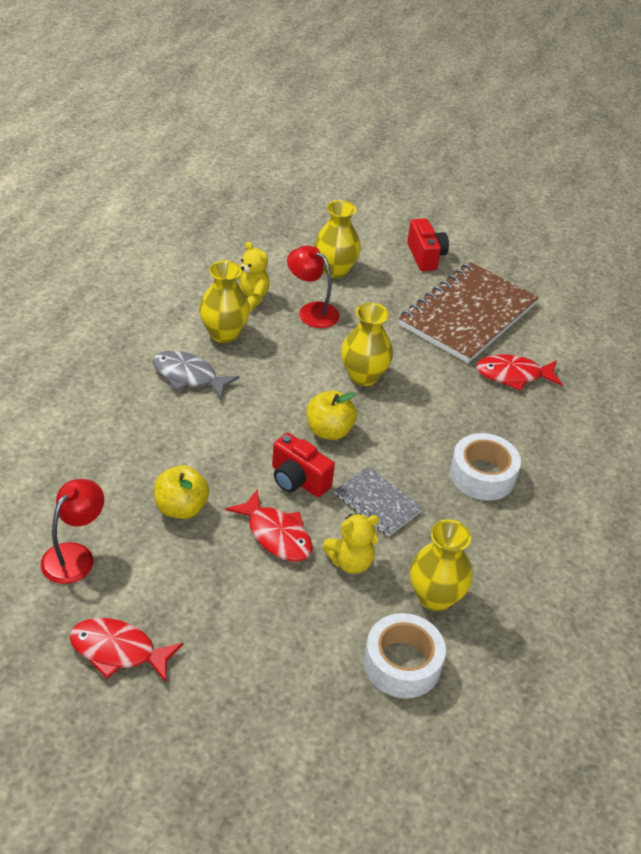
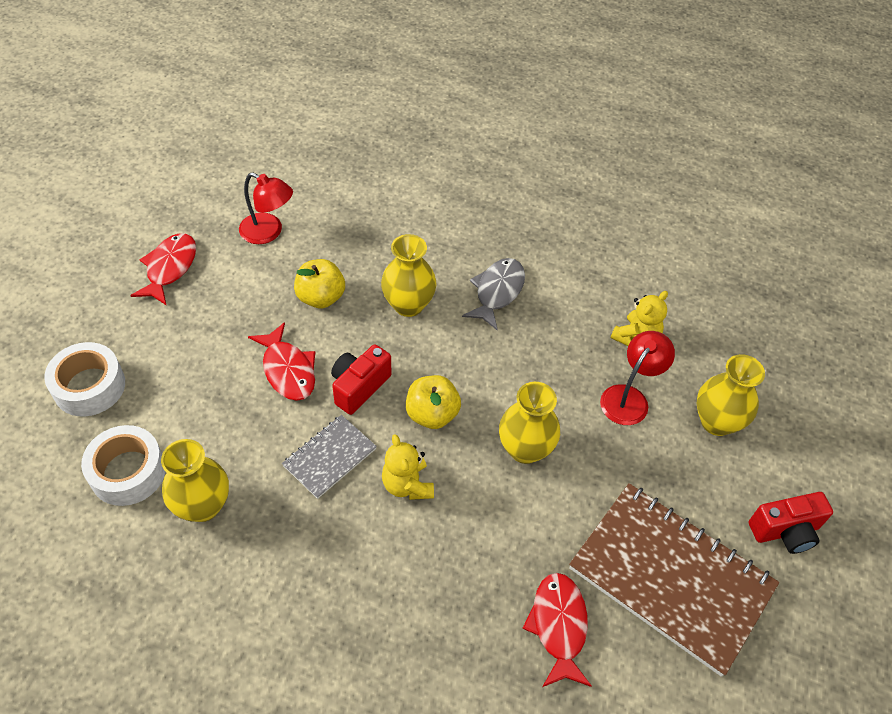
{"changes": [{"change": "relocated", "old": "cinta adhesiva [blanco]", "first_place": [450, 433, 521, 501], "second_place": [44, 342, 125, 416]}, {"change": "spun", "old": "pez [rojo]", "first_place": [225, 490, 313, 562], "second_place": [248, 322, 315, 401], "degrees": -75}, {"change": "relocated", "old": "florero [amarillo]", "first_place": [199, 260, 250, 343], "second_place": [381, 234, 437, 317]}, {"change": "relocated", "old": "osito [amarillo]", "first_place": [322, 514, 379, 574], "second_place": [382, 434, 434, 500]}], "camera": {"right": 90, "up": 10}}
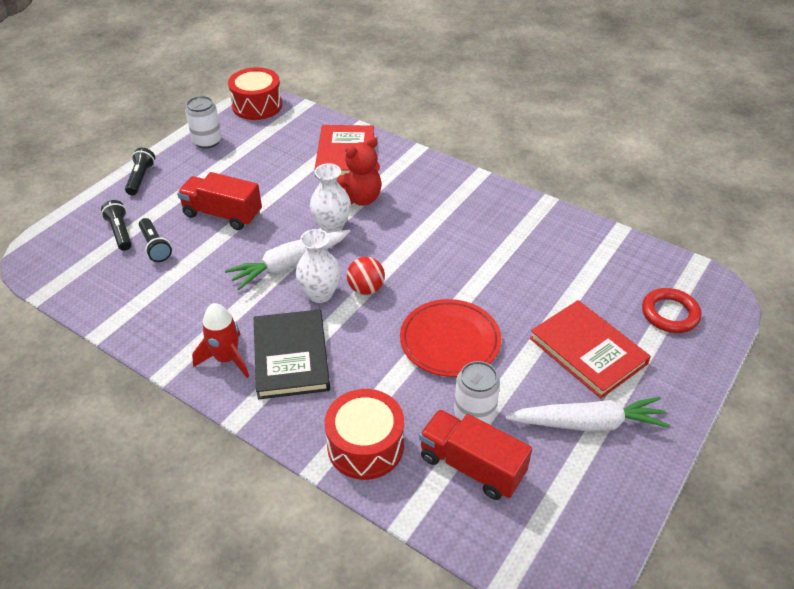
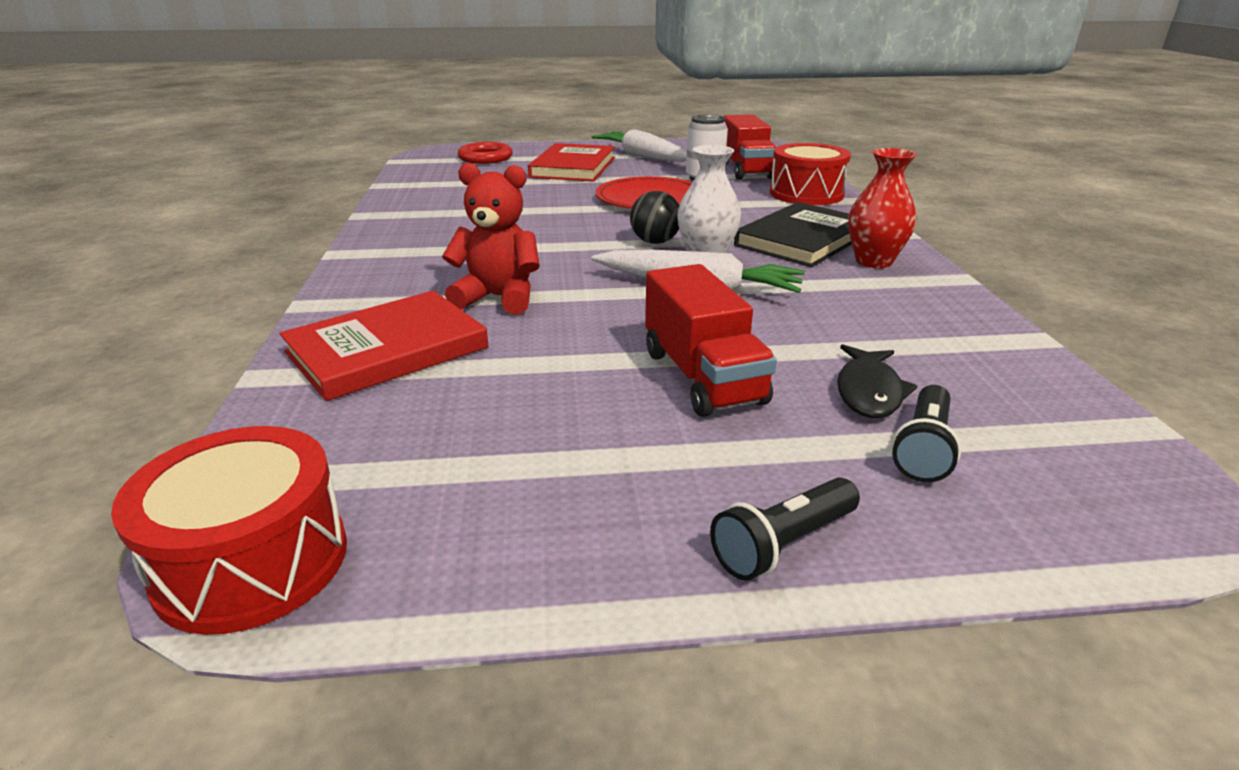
{"changes": [{"change": "colour", "old": "pelota [rojo]", "new": "pelota [negro]", "first_place": [347, 257, 385, 295], "second_place": [630, 191, 679, 244]}, {"change": "exchanged", "old": "lámpara de mano [negro]", "new": "pez [negro]", "first_place": [139, 218, 172, 262], "second_place": [837, 344, 917, 418]}, {"change": "exchanged", "old": "cohete [rojo]", "new": "florero [rojo]", "first_place": [192, 303, 249, 378], "second_place": [848, 148, 917, 268]}, {"change": "missing", "old": "lata [blanco]", "first_place": [185, 96, 222, 149]}, {"change": "missing", "old": "florero [blanco]", "first_place": [310, 163, 351, 233]}], "camera": {"right": -130, "up": -15}}
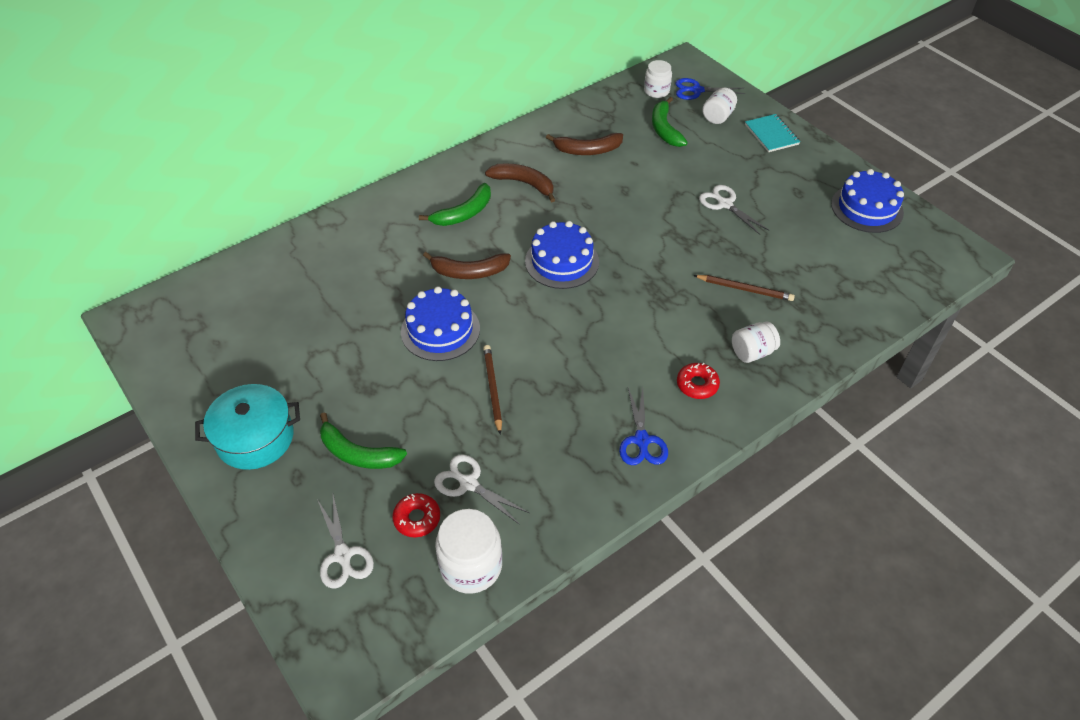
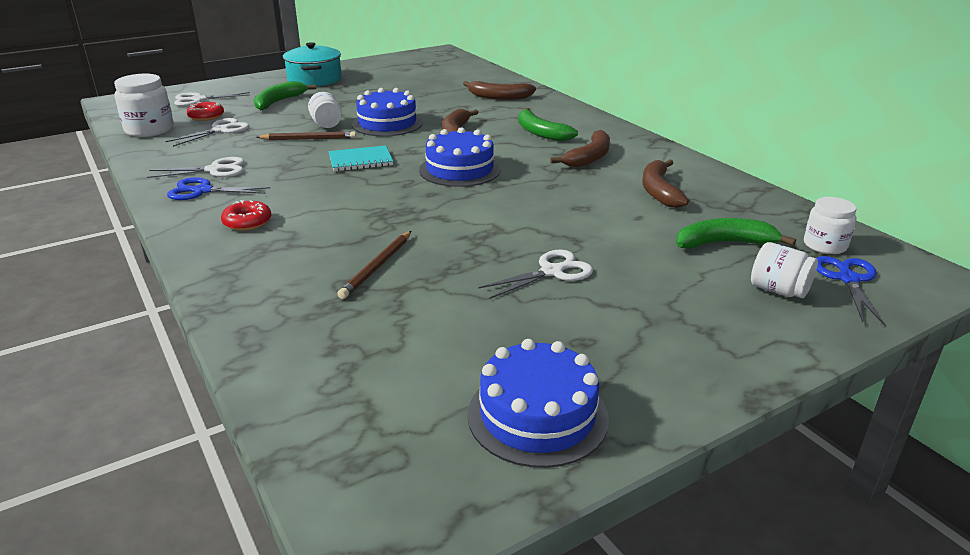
{"changes": [{"change": "appeared", "new": "tijeras [blanco]", "second_place": [147, 157, 244, 178]}, {"change": "relocated", "old": "tarro [blanco]", "first_place": [732, 322, 780, 363], "second_place": [308, 92, 342, 128]}, {"change": "relocated", "old": "cuaderno [turquesa]", "first_place": [745, 114, 800, 152], "second_place": [328, 145, 393, 172]}, {"change": "appeared", "new": "plátano [marrón]", "second_place": [463, 81, 536, 100]}], "camera": {"right": 95, "up": -20}}
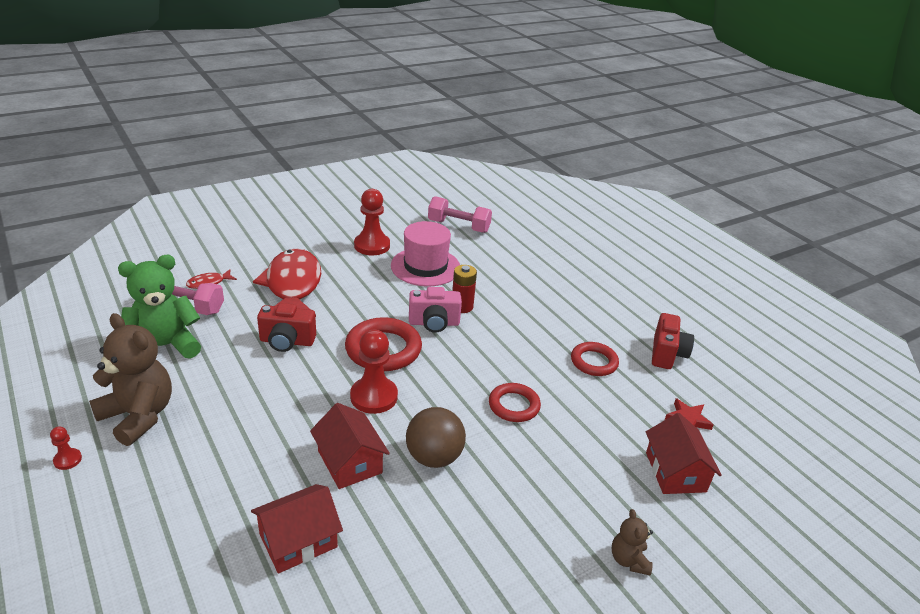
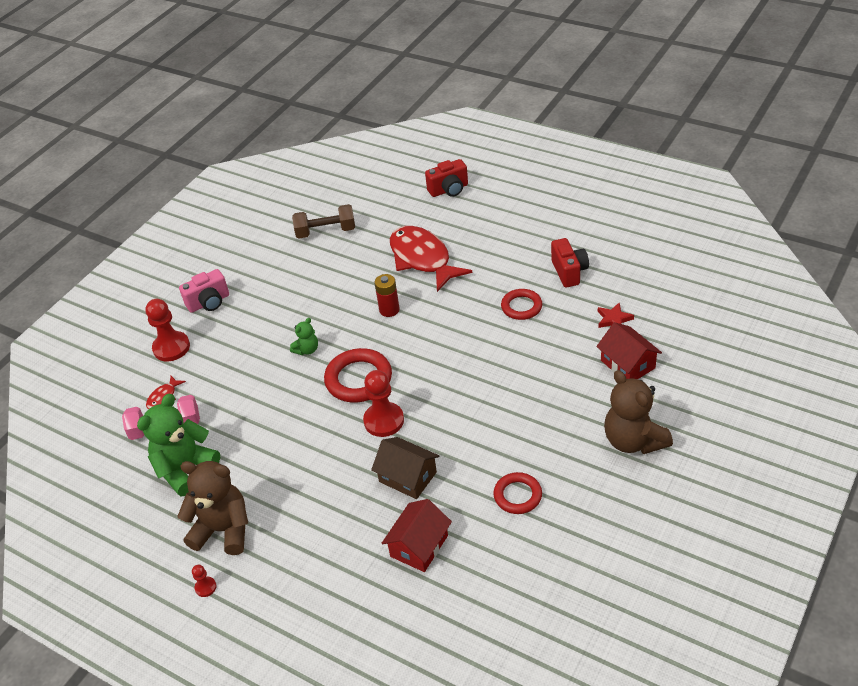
{"changes": [{"change": "relocated", "old": "peón [rojo]", "first_place": [354, 189, 390, 255], "second_place": [145, 299, 190, 361]}, {"change": "relocated", "old": "cámara [rosa]", "first_place": [409, 287, 462, 333], "second_place": [179, 269, 229, 313]}, {"change": "appeared", "new": "osito [verde]", "second_place": [290, 318, 318, 355]}, {"change": "colour", "old": "mancuerna [rosa]", "new": "mancuerna [marrón]", "first_place": [428, 196, 492, 233], "second_place": [292, 204, 355, 239]}, {"change": "colour", "old": "casa [rojo]", "new": "casa [marrón]", "first_place": [310, 403, 390, 489], "second_place": [371, 437, 439, 499]}, {"change": "relocated", "old": "pez [rojo]", "first_place": [253, 249, 321, 317], "second_place": [390, 226, 472, 292]}, {"change": "relocated", "old": "cámara [rojo]", "first_place": [257, 303, 316, 352], "second_place": [425, 159, 468, 197]}, {"change": "relocated", "old": "anillo [rojo]", "first_place": [489, 383, 541, 422], "second_place": [493, 472, 542, 514]}, {"change": "size", "old": "osito [marrón]", "first_place": [612, 509, 653, 575], "second_place": [604, 370, 673, 454], "factor": 2.04}, {"change": "missing", "old": "sombrero [rosa]", "first_place": [391, 221, 460, 286]}, {"change": "missing", "old": "pelota [marrón]", "first_place": [406, 407, 466, 468]}], "camera": {"right": -20, "up": 10}}
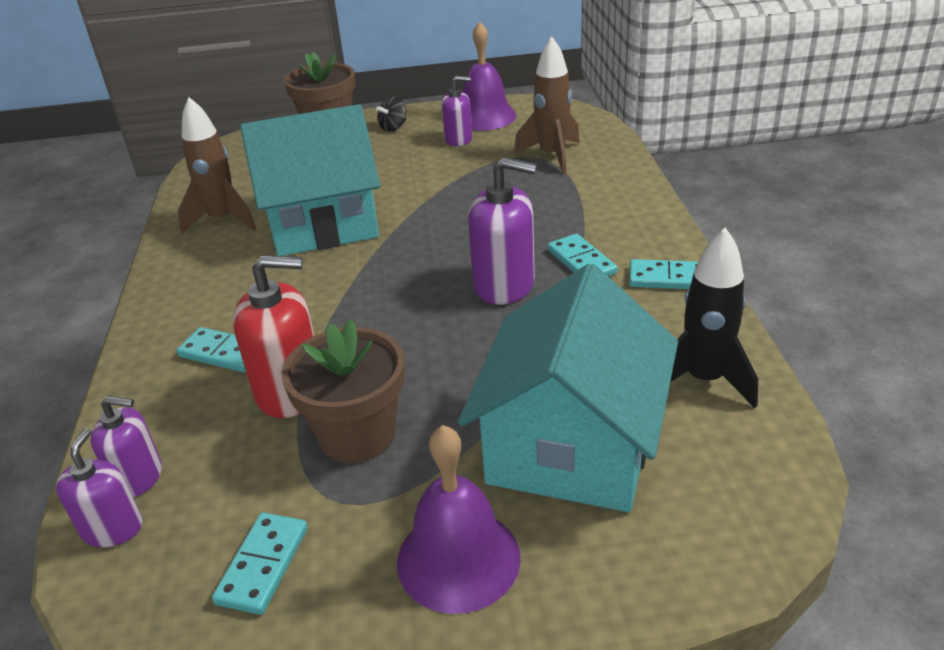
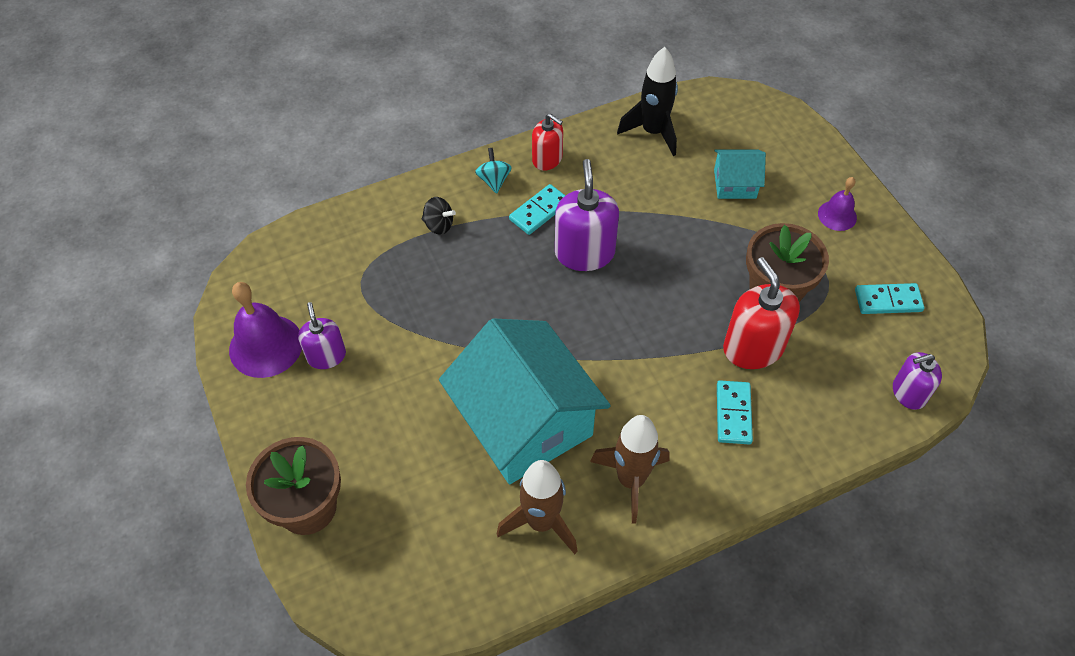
{"changes": [{"change": "relocated", "old": "peonza [negro]", "first_place": [376, 96, 406, 132], "second_place": [422, 197, 456, 235]}, {"change": "appeared", "new": "peonza [turquesa]", "second_place": [475, 148, 512, 194]}, {"change": "exchanged", "old": "ficha de dominó [turquesa]", "new": "dispensador de jabón [rojo]", "first_place": [629, 259, 698, 289], "second_place": [532, 113, 563, 171]}, {"change": "relocated", "old": "cohete [marrón]", "first_place": [514, 36, 580, 174], "second_place": [590, 415, 670, 524]}, {"change": "size", "old": "casa [turquesa]", "first_place": [458, 264, 678, 512], "second_place": [714, 149, 766, 199], "factor": 0.45}, {"change": "size", "old": "campana [morado]", "first_place": [397, 425, 521, 614], "second_place": [818, 177, 857, 231], "factor": 0.57}, {"change": "missing", "old": "dispensador de jabón [morado]", "first_place": [91, 396, 162, 497]}], "camera": {"right": -110, "up": 20}}
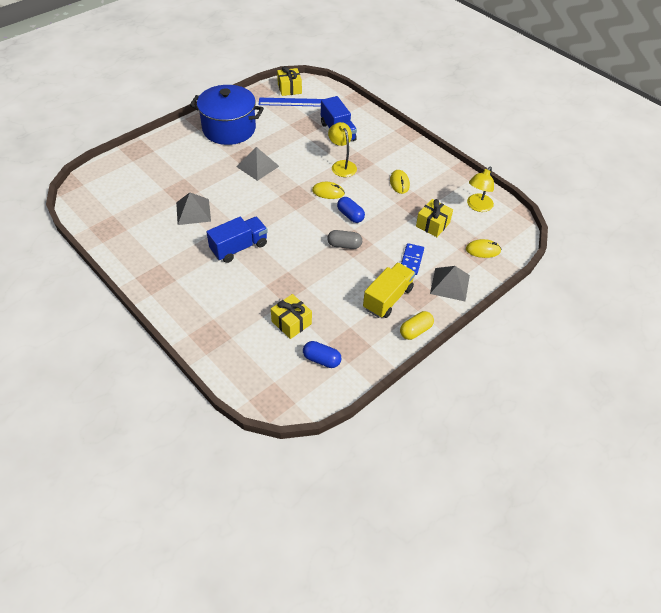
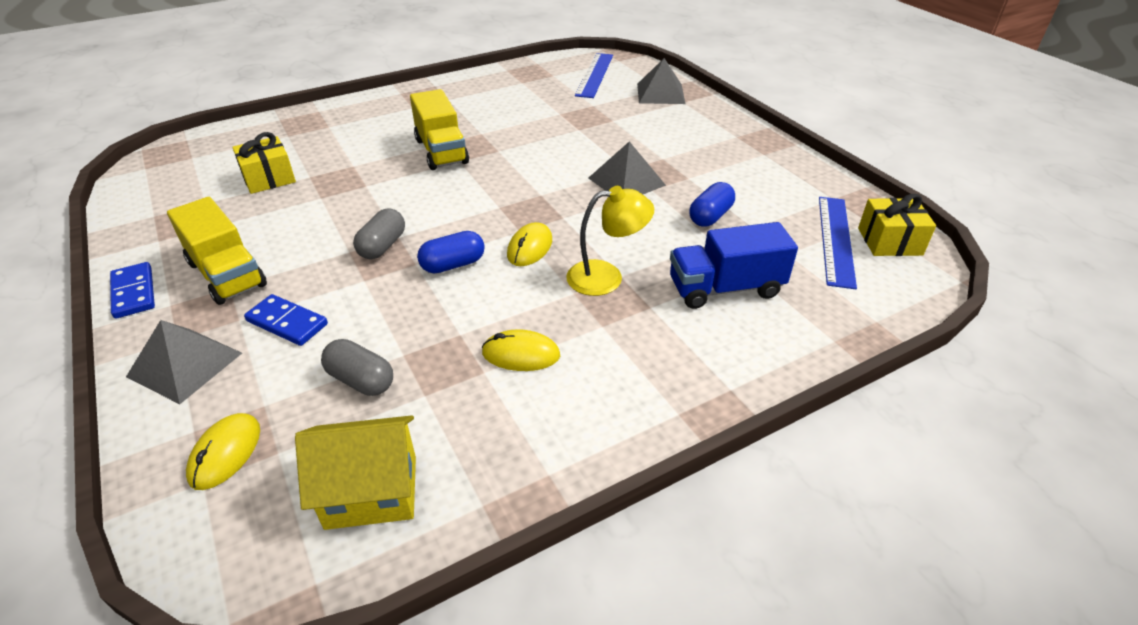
{"changes": [{"change": "exchanged", "old": "cápsula [amarillo]", "new": "ficha de dominó [azul]", "first_place": [400, 311, 434, 340], "second_place": [110, 262, 155, 319]}, {"change": "exchanged", "old": "lámpara [amarillo]", "new": "casa [amarillo]", "first_place": [467, 167, 494, 212], "second_place": [295, 415, 416, 530]}, {"change": "exchanged", "old": "regalo [amarillo]", "new": "cápsula [gris]", "first_place": [416, 199, 453, 237], "second_place": [321, 339, 393, 396]}, {"change": "colour", "old": "camión [azul]", "new": "camión [amarillo]", "first_place": [207, 217, 268, 263], "second_place": [410, 89, 469, 170]}, {"change": "appeared", "new": "regla [azul]", "second_place": [575, 53, 613, 98]}, {"change": "relocated", "old": "pirámide [gris]", "first_place": [176, 192, 211, 225], "second_place": [637, 58, 685, 104]}, {"change": "relocated", "old": "cápsula [azul]", "first_place": [303, 341, 341, 368], "second_place": [689, 182, 735, 227]}, {"change": "missing", "old": "olla [azul]", "first_place": [190, 85, 264, 145]}], "camera": {"right": 105, "up": -10}}
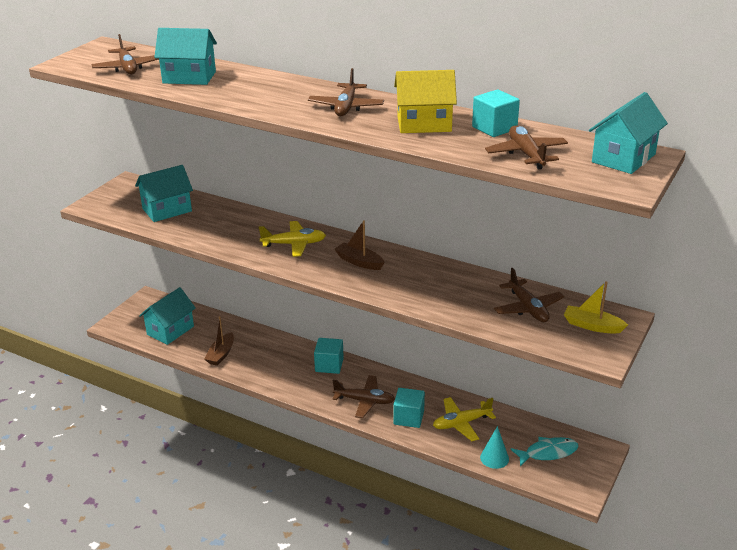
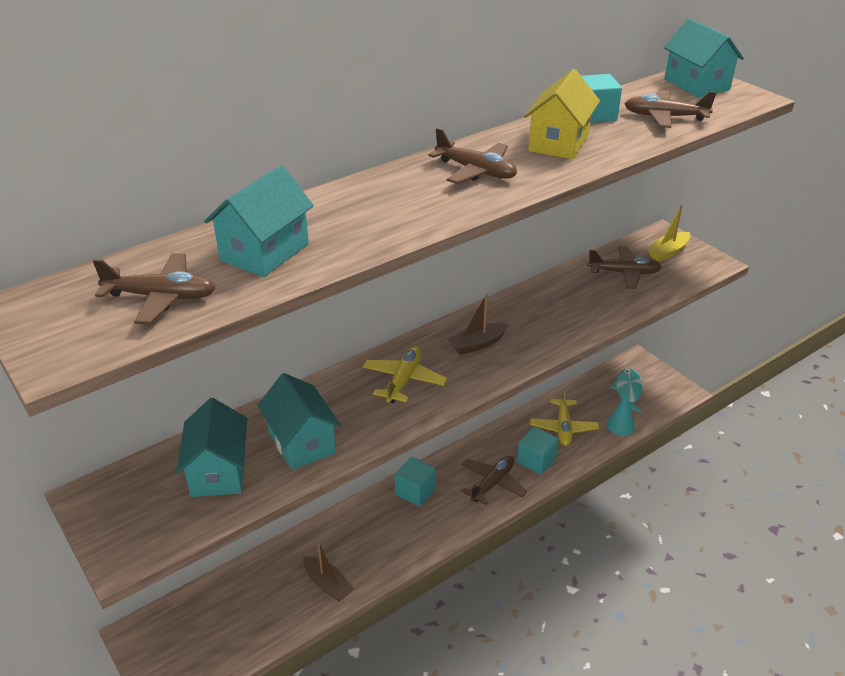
{"changes": [{"change": "relocated", "old": "casa [turquesa]", "first_place": [139, 287, 196, 345], "second_place": [258, 373, 341, 470]}], "camera": {"right": -65, "up": 5}}
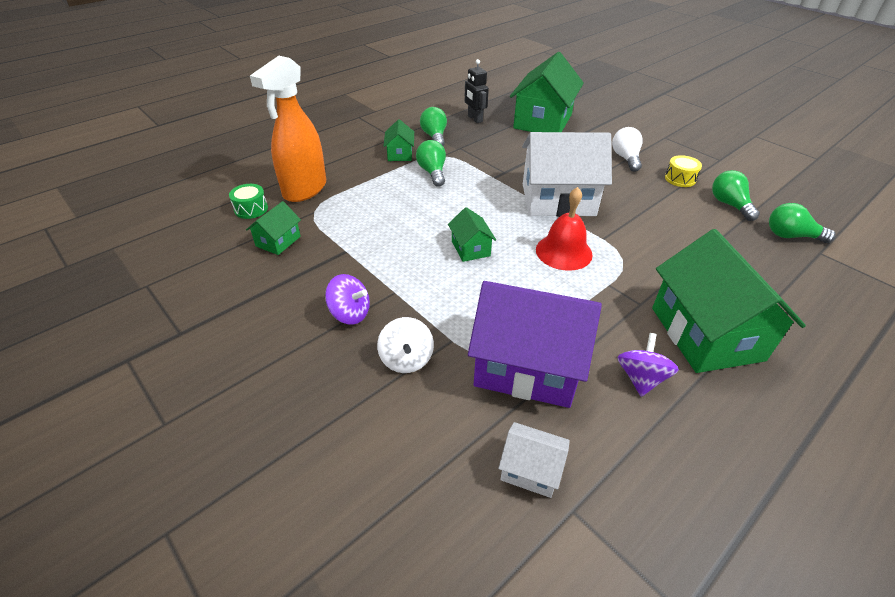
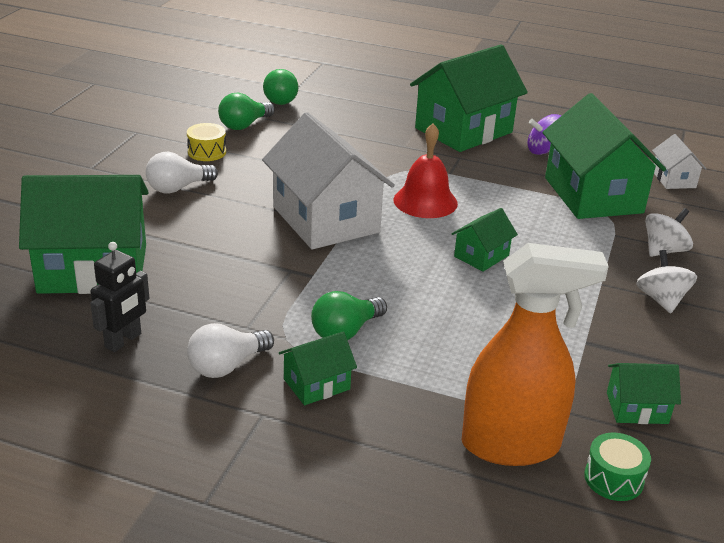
{"changes": [{"change": "colour", "old": "bombilla [verde]", "new": "bombilla [blanco]", "first_place": [420, 107, 447, 146], "second_place": [187, 323, 274, 378]}, {"change": "colour", "old": "casa [morado]", "new": "casa [verde]", "first_place": [468, 281, 602, 408], "second_place": [542, 93, 666, 219]}, {"change": "colour", "old": "peonza [morado]", "new": "peonza [blanco]", "first_place": [325, 274, 370, 325], "second_place": [636, 250, 697, 313]}], "camera": {"right": -120, "up": -10}}
